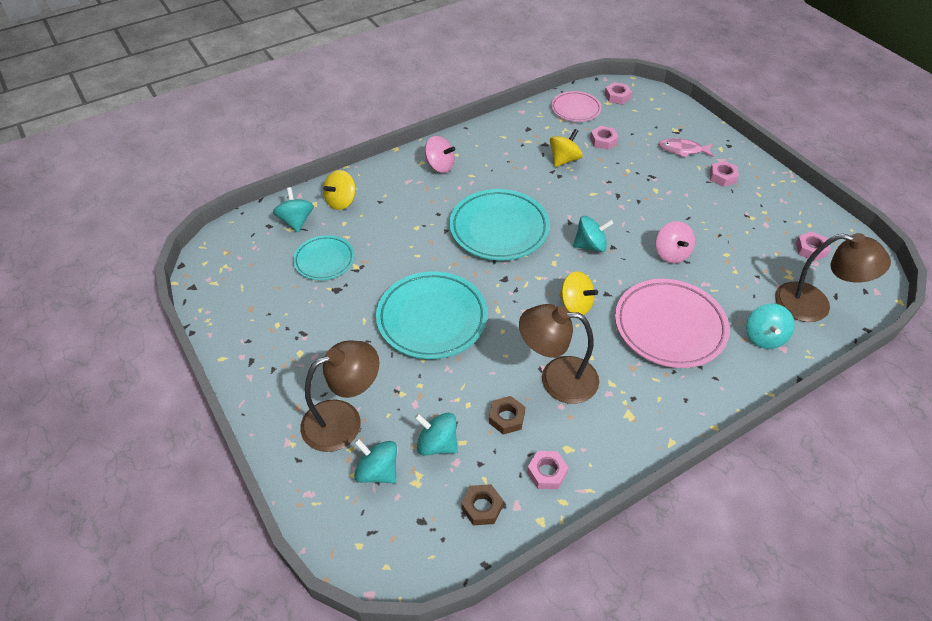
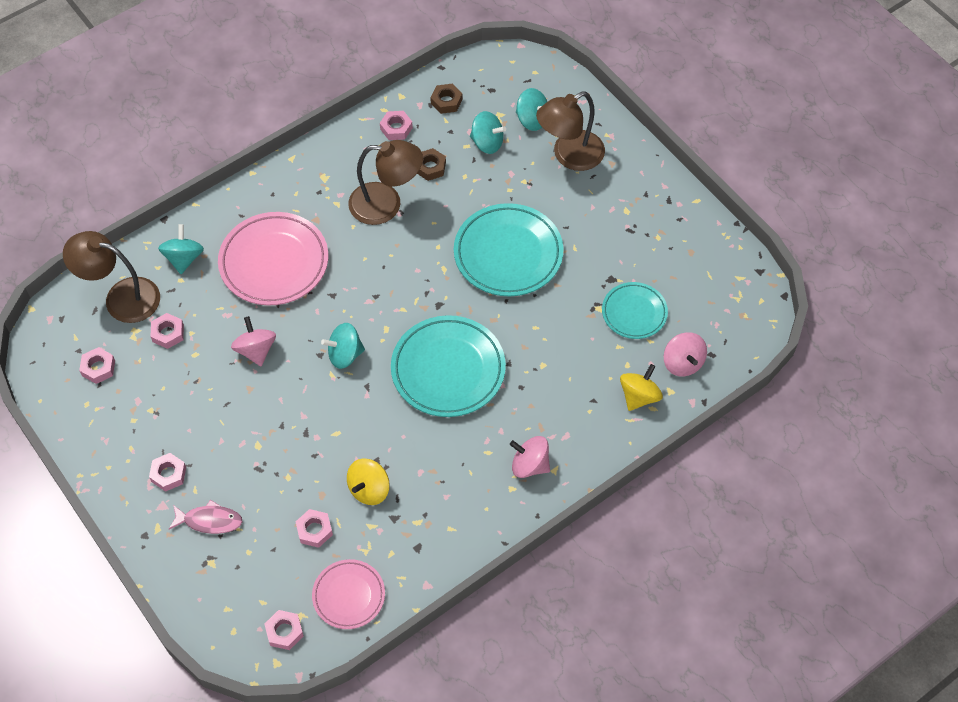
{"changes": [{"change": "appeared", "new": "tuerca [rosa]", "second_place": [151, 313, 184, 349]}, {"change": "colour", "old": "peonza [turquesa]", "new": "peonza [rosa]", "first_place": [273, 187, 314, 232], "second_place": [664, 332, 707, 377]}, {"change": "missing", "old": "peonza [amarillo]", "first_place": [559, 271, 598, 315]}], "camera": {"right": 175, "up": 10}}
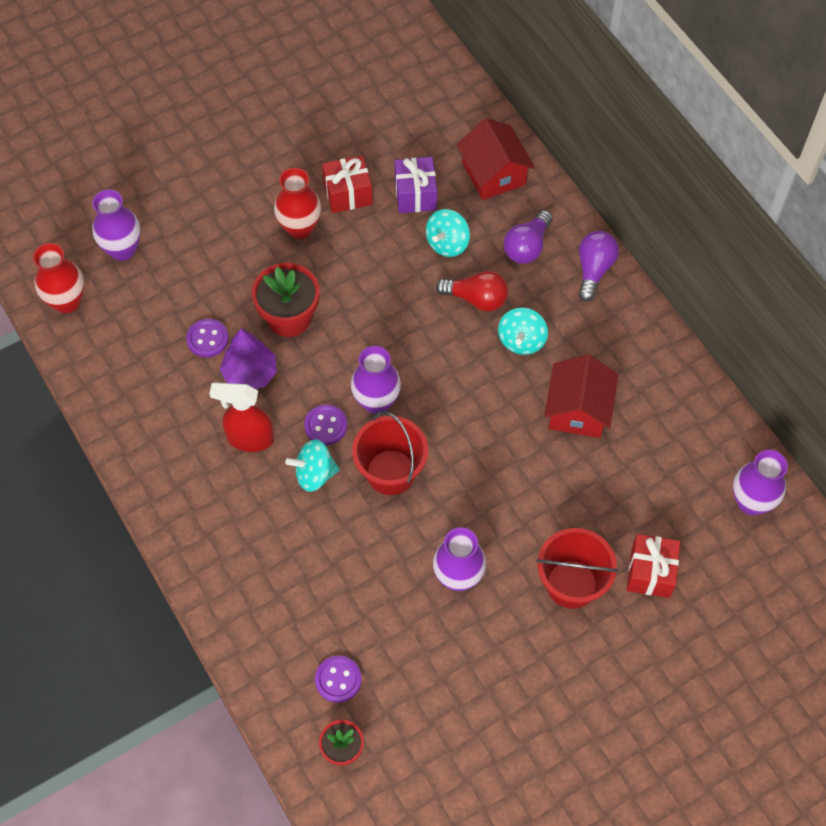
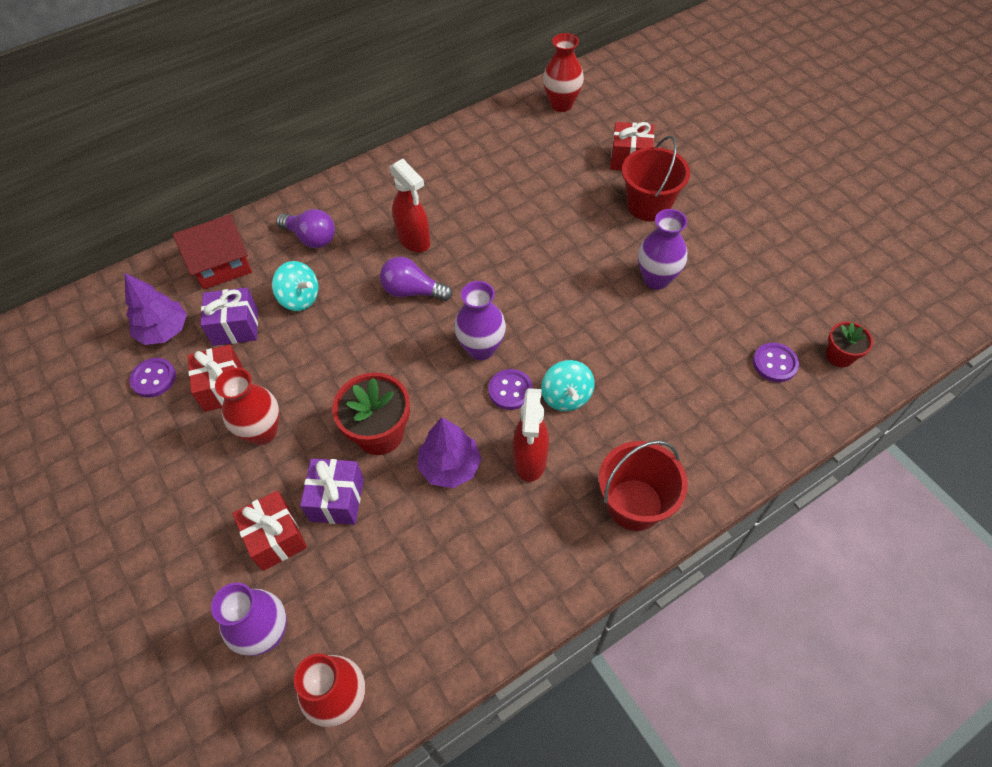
{"changes": [{"change": "appeared", "new": "árbol [morado]", "second_place": [125, 273, 187, 345]}, {"change": "relocated", "old": "botón [morado]", "first_place": [186, 319, 229, 357], "second_place": [130, 358, 176, 397]}, {"change": "appeared", "new": "regalo [rojo]", "second_place": [232, 490, 307, 571]}, {"change": "appeared", "new": "regalo [morado]", "second_place": [300, 459, 364, 525]}, {"change": "relocated", "old": "bombilla [morado]", "first_place": [578, 231, 619, 301], "second_place": [380, 257, 453, 301]}, {"change": "exchanged", "old": "peonza [turquesa]", "new": "pulverizador [rojo]", "first_place": [498, 308, 548, 355], "second_place": [389, 159, 431, 252]}, {"change": "colour", "old": "florero [morado]", "new": "florero [rojo]", "first_place": [733, 450, 788, 515], "second_place": [543, 33, 584, 112]}, {"change": "relocated", "old": "balde [rojo]", "first_place": [352, 412, 428, 495], "second_place": [599, 440, 688, 531]}, {"change": "missing", "old": "bombilla [rojo]", "first_place": [436, 271, 508, 311]}, {"change": "missing", "old": "casa [rojo]", "first_place": [544, 355, 618, 438]}], "camera": {"right": -90, "up": -5}}
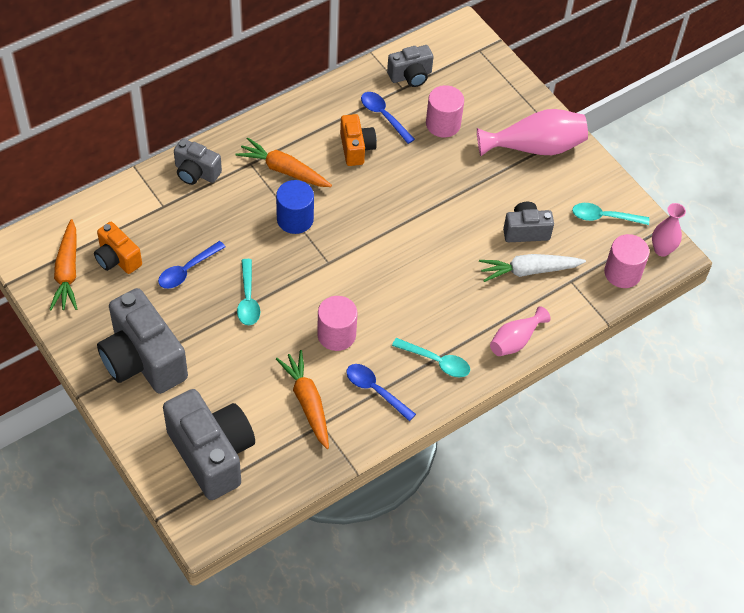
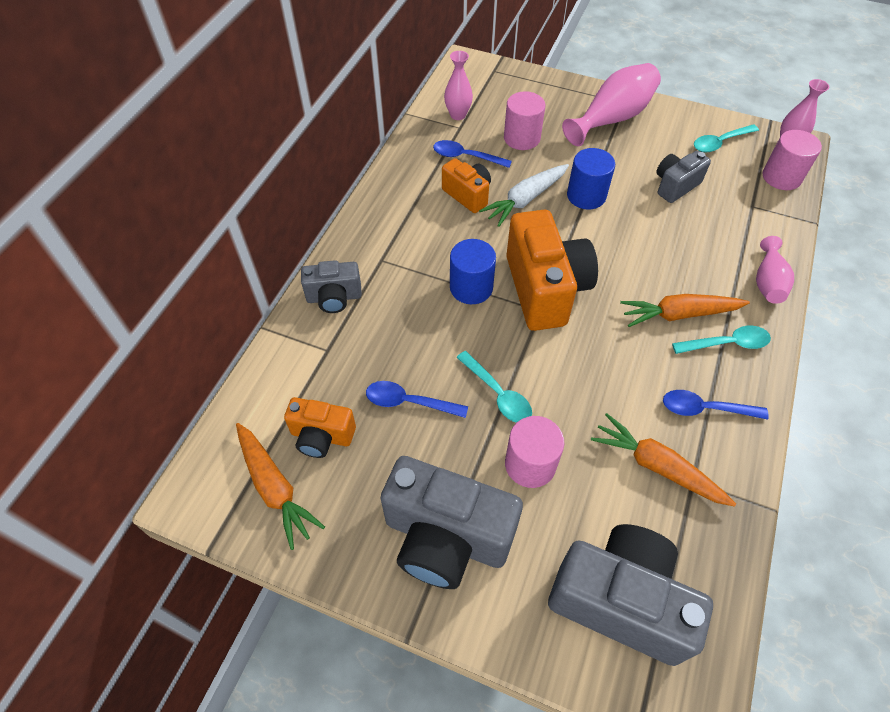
{"changes": [{"change": "spun", "old": "cuchara [azul]", "first_place": [158, 241, 226, 289], "second_place": [366, 381, 468, 418], "degrees": 90}, {"change": "exchanged", "old": "cámara [gris]", "new": "florero [rosa]", "first_place": [387, 45, 434, 87], "second_place": [444, 51, 473, 120]}, {"change": "relocated", "old": "zanahoria [blanco]", "first_place": [479, 254, 586, 282], "second_place": [479, 164, 569, 227]}, {"change": "relocated", "old": "cilindro [rosa]", "first_place": [317, 296, 358, 351], "second_place": [505, 416, 564, 488]}, {"change": "appeared", "new": "cámara [naranja]", "second_place": [506, 210, 598, 331]}, {"change": "appeared", "new": "cilindro [azul]", "second_place": [567, 148, 615, 210]}, {"change": "relocated", "old": "zanahoria [naranja]", "first_place": [235, 137, 332, 187], "second_place": [620, 294, 750, 327]}], "camera": {"right": -30, "up": 0}}
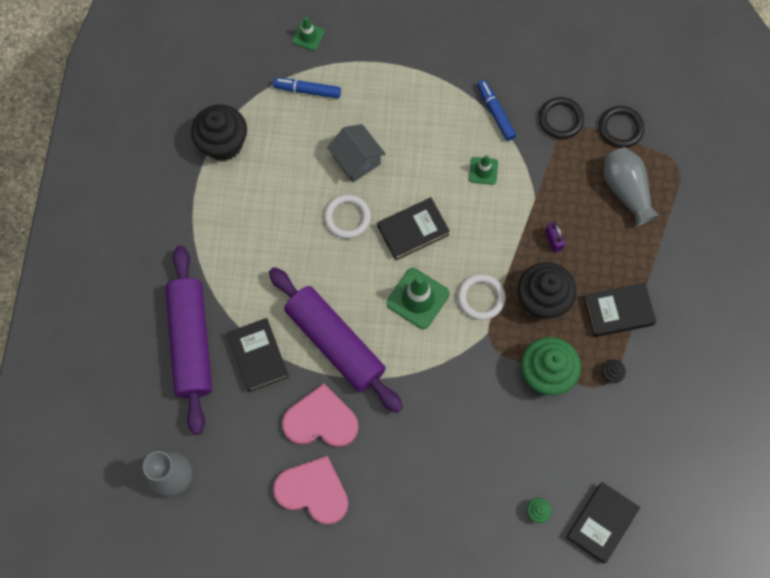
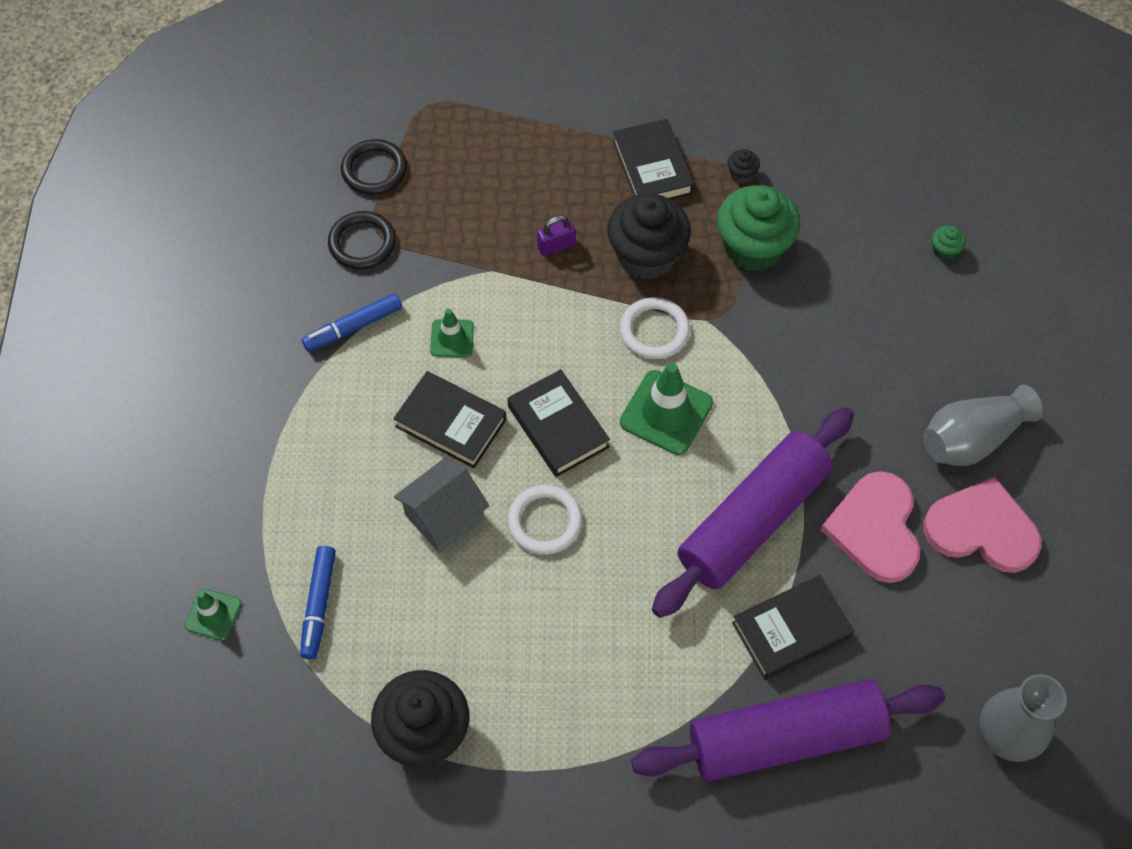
{"changes": [{"change": "relocated", "old": "libro [negro]", "first_place": [566, 482, 640, 563], "second_place": [393, 371, 507, 468]}, {"change": "relocated", "old": "florero [gris]", "first_place": [603, 147, 660, 226], "second_place": [923, 384, 1043, 466]}, {"change": "spun", "old": "corazón [rosa]", "first_place": [273, 456, 348, 525], "second_place": [923, 476, 1042, 573], "degrees": 90}], "camera": {"right": -95, "up": -10}}
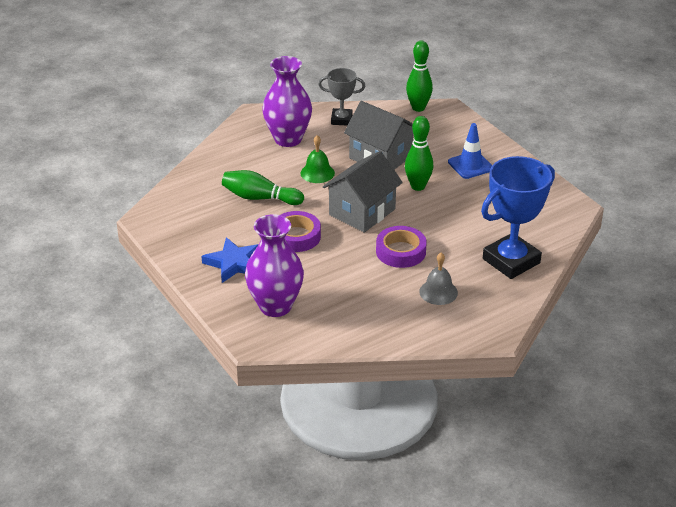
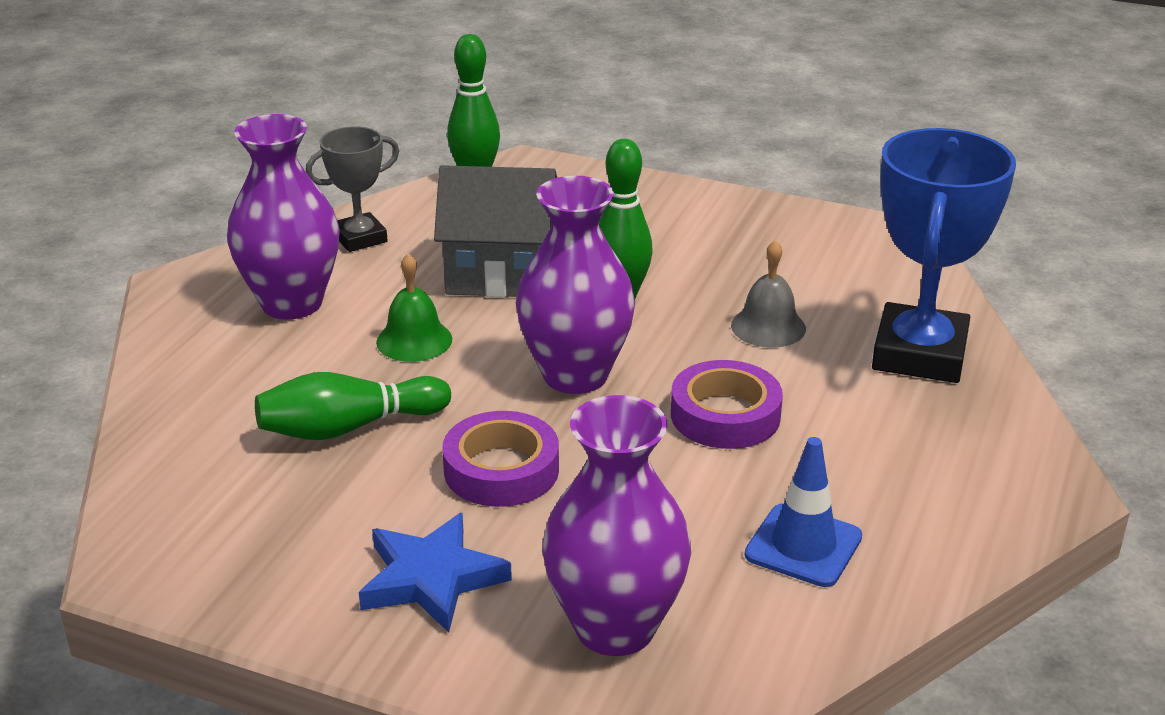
{"changes": [{"change": "exchanged", "old": "casa [gris]", "new": "florero [morado]", "first_place": [323, 151, 403, 233], "second_place": [516, 176, 635, 394]}, {"change": "relocated", "old": "campana [gris]", "first_place": [419, 253, 458, 305], "second_place": [731, 240, 806, 348]}, {"change": "relocated", "old": "cono de tráfico [azul]", "first_place": [448, 123, 492, 179], "second_place": [745, 437, 862, 587]}], "camera": {"right": -35, "up": -5}}
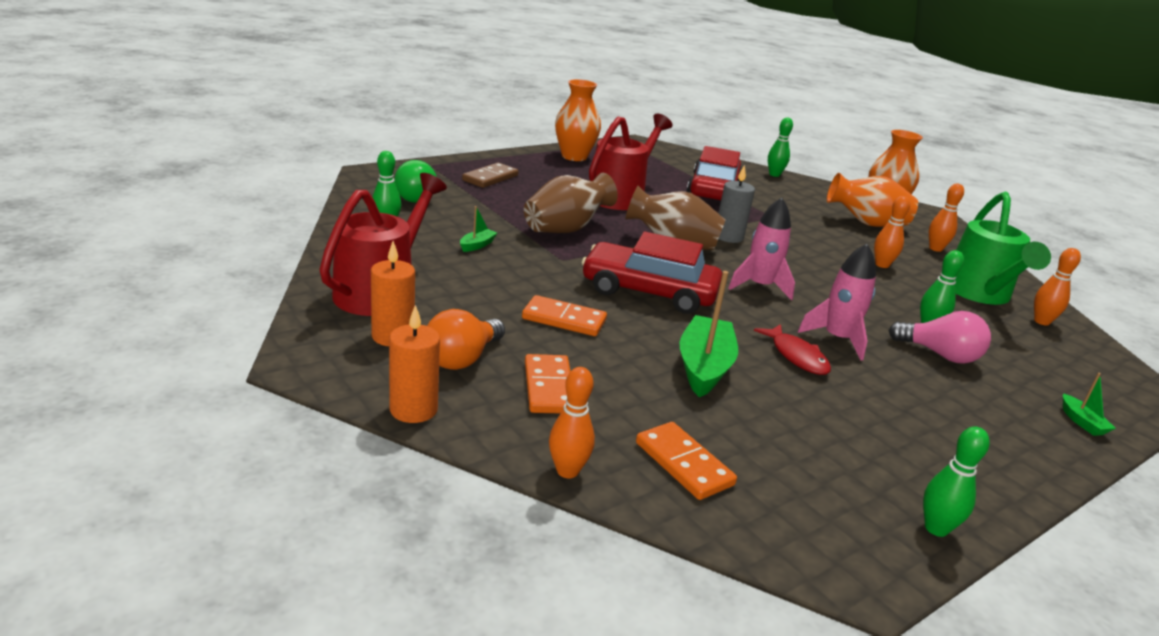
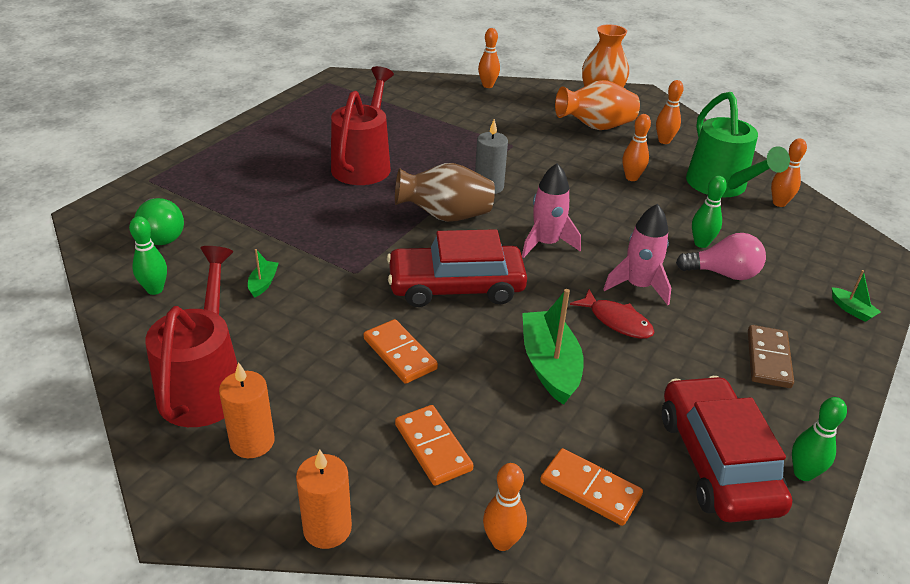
{"changes": [{"change": "spun", "old": "ficha de dominó [naranja]", "first_place": [522, 295, 607, 336], "second_place": [364, 319, 438, 384], "degrees": 60}, {"change": "colour", "old": "bolo [verde]", "new": "bolo [naranja]", "first_place": [768, 117, 793, 177], "second_place": [478, 28, 500, 88]}, {"change": "relocated", "old": "coche [rojo]", "first_place": [687, 146, 742, 200], "second_place": [662, 376, 792, 522]}, {"change": "relocated", "old": "ficha de dominó [marrón]", "first_place": [462, 163, 518, 188], "second_place": [748, 325, 794, 388]}, {"change": "missing", "old": "bombilla [naranja]", "first_place": [427, 309, 505, 370]}, {"change": "missing", "old": "florero [marrón]", "first_place": [524, 173, 618, 233]}, {"change": "missing", "old": "florero [naranja]", "first_place": [555, 79, 601, 161]}], "camera": {"right": -20, "up": 10}}
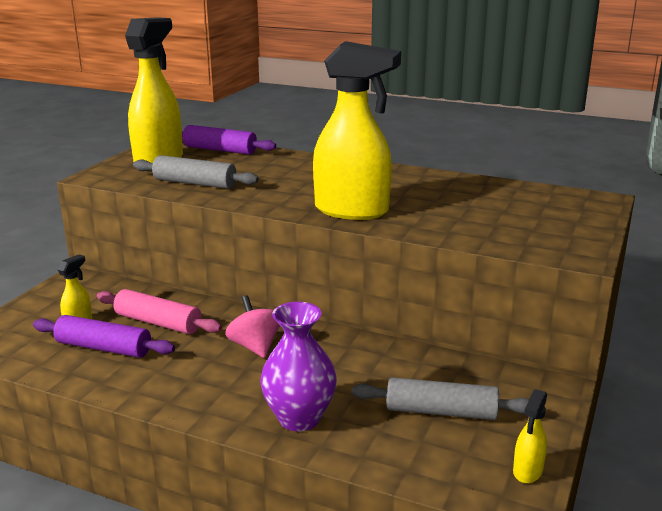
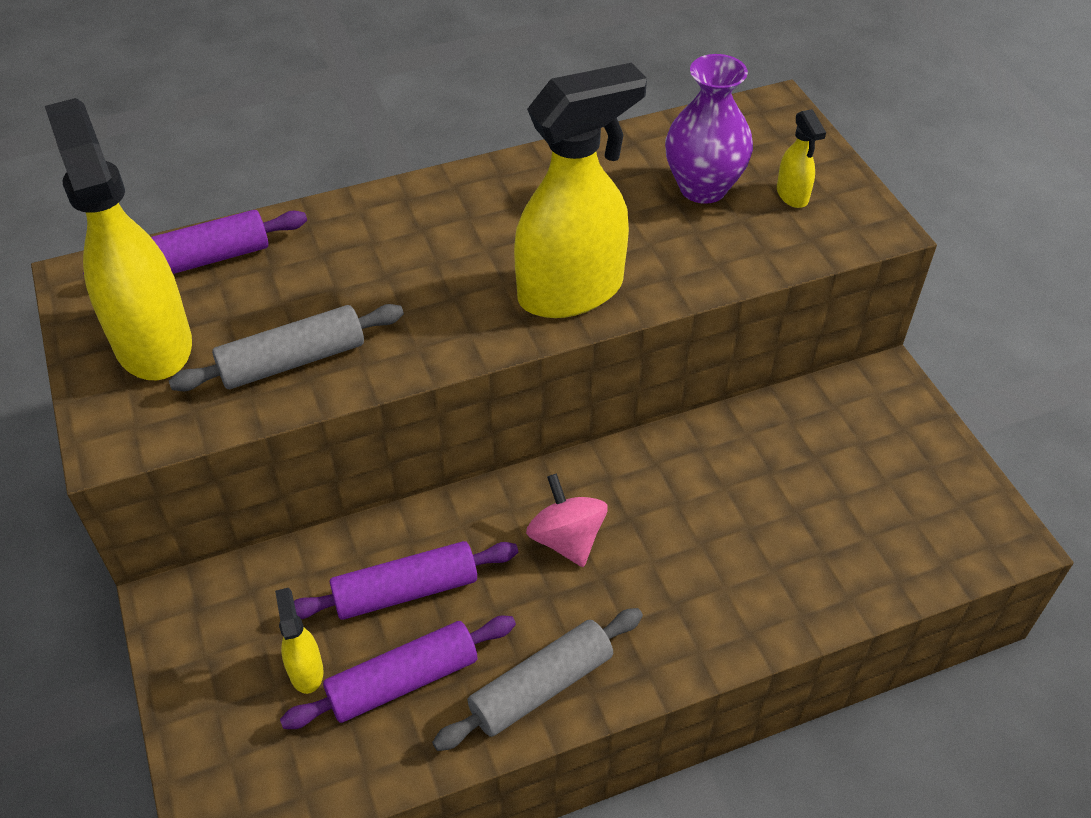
{"changes": [{"change": "colour", "old": "rodillo [rosa]", "new": "rodillo [morado]", "first_place": [97, 289, 222, 334], "second_place": [294, 541, 518, 620]}, {"change": "relocated", "old": "rodillo [gris]", "first_place": [352, 377, 529, 420], "second_place": [432, 608, 643, 751]}, {"change": "spun", "old": "peonza [rosa]", "first_place": [225, 295, 280, 358], "second_place": [526, 474, 608, 567], "degrees": 45}, {"change": "relocated", "old": "florero [morado]", "first_place": [260, 302, 337, 431], "second_place": [665, 54, 753, 204]}, {"change": "relocated", "old": "pulverizador [amarillo]", "first_place": [513, 389, 547, 483], "second_place": [777, 109, 826, 208]}], "camera": {"right": -45, "up": 25}}
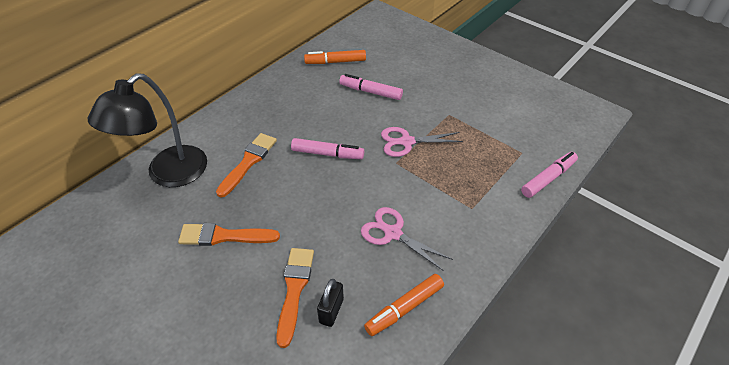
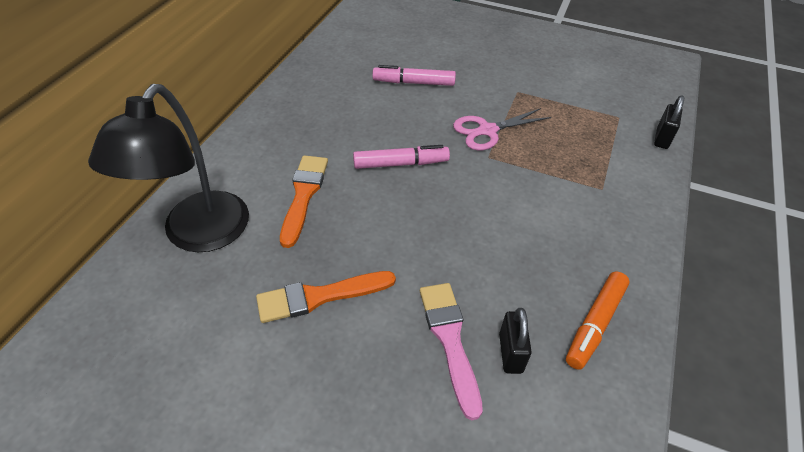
{"changes": [{"change": "colour", "old": "pincel [naranja]", "new": "pincel [rosa]", "first_place": [276, 248, 314, 348], "second_place": [420, 283, 483, 420]}, {"change": "exchanged", "old": "rotulador [rosa]", "new": "candado [negro]", "first_place": [521, 152, 578, 198], "second_place": [654, 95, 684, 149]}, {"change": "missing", "old": "rotulador [naranja]", "first_place": [304, 50, 366, 64]}, {"change": "missing", "old": "tijeras [rosa]", "first_place": [361, 207, 453, 271]}], "camera": {"right": -20, "up": 0}}
